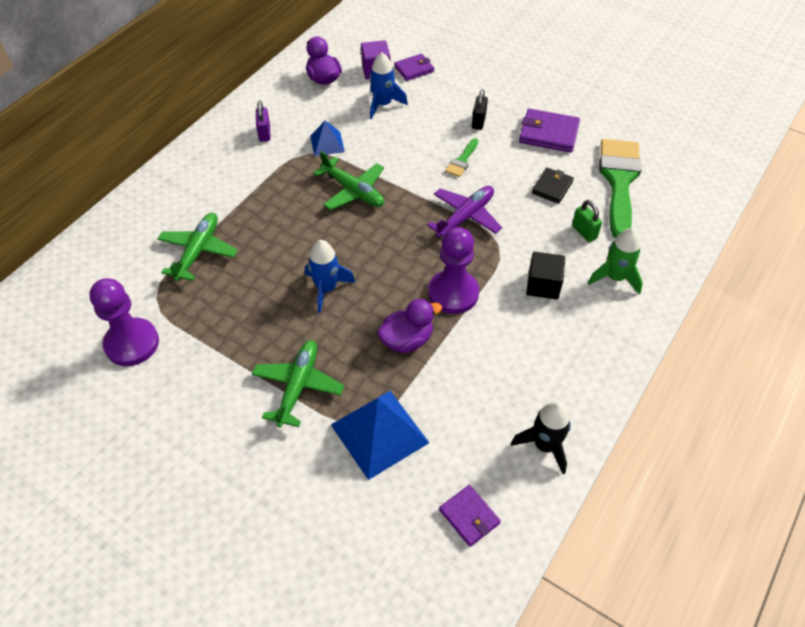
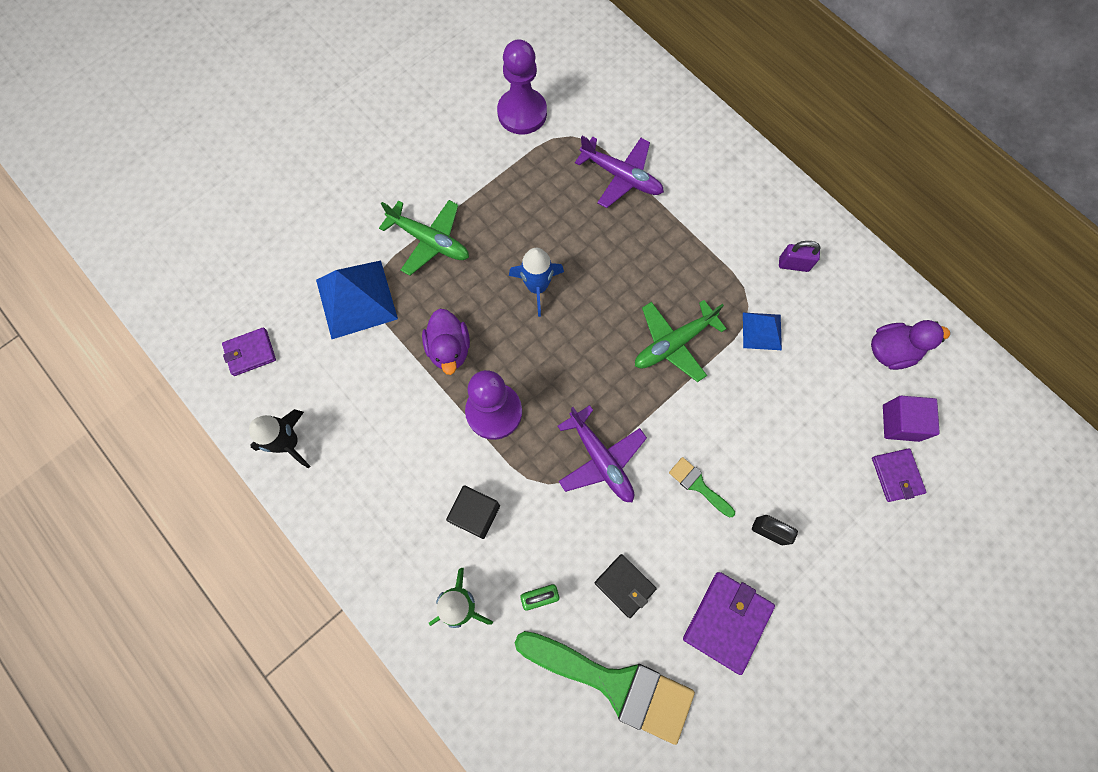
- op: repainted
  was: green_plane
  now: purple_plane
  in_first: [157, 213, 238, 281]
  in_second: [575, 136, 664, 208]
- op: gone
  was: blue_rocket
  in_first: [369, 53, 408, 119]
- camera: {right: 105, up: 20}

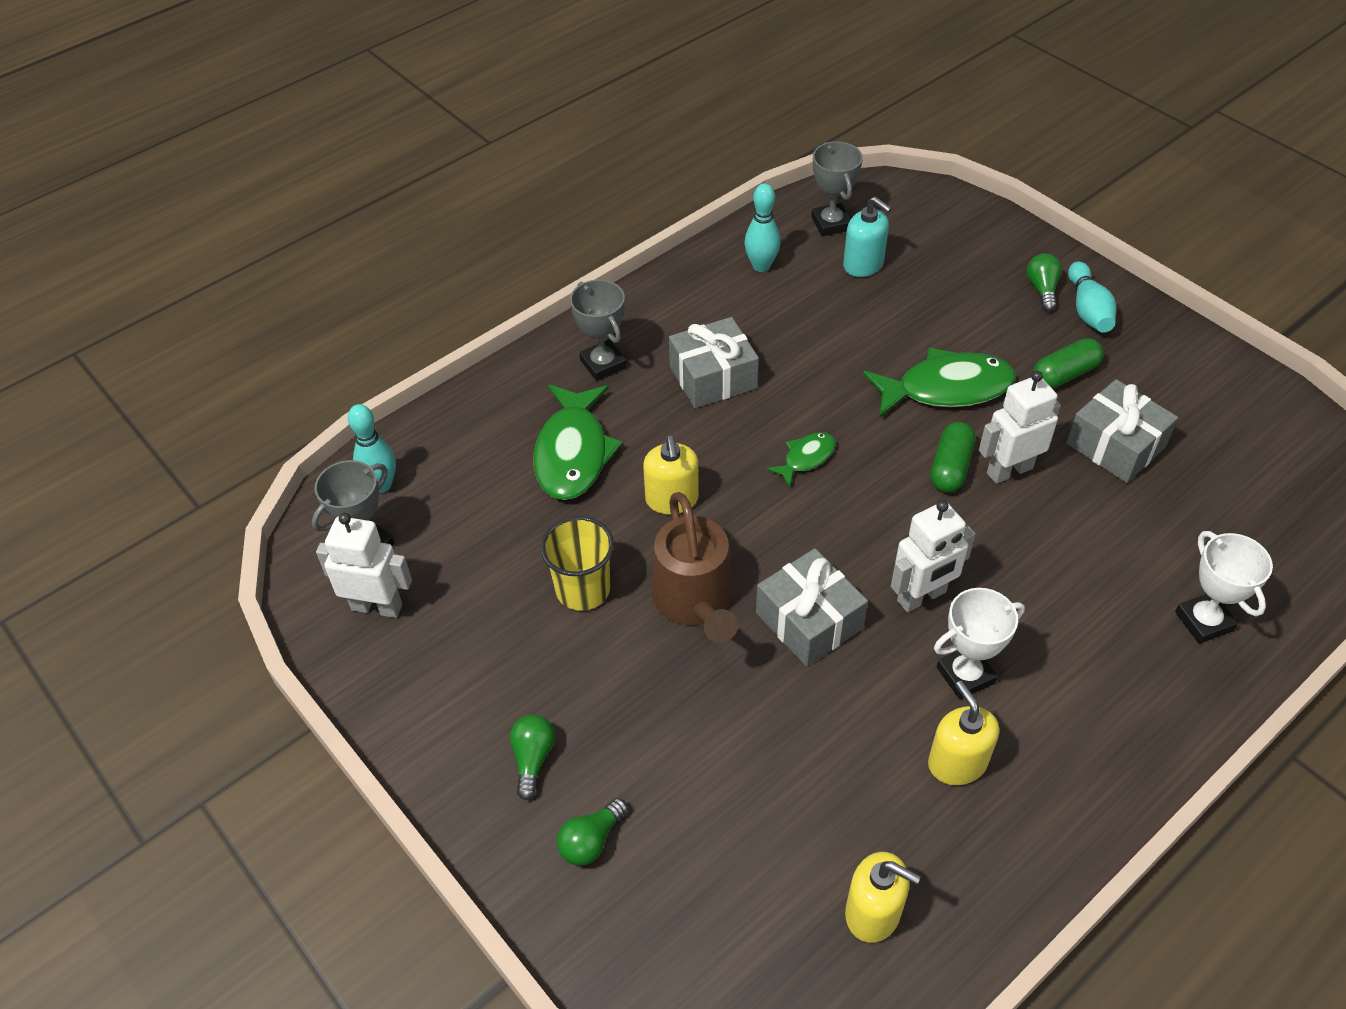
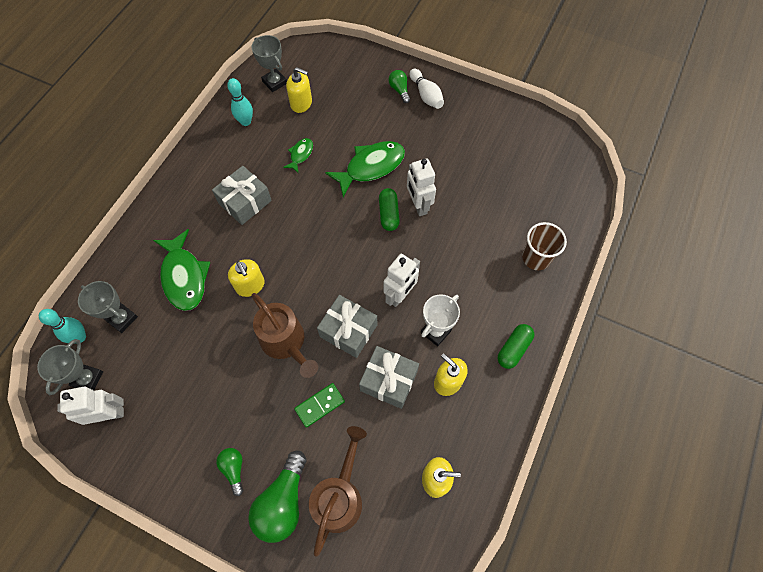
- op: gone
  was: yellow_cup
  in_first: [540, 516, 614, 611]
- op: scaled
  was: green_light_bulb
  in_first: [557, 798, 628, 866]
  in_second: [248, 451, 307, 543]
  ratio: 1.86
- op: shifted
  was: grey_trophy
  in_first: [570, 280, 627, 381]
  in_second: [78, 281, 138, 333]
- op: shifted
  was: green_fish
  in_first: [766, 432, 836, 487]
  in_second: [283, 138, 313, 173]
- op: repainted
  was: turquoise_soap_dispenser
  now: yellow_soap_dispenser
  in_first: [843, 196, 892, 277]
  in_second: [286, 67, 312, 113]
- op: rotated
  was: white_robot
  in_first: [979, 371, 1061, 484]
  in_second: [407, 159, 436, 216]
  clockwise: -60
- op: shifted
  was: green_capsule
  in_first: [1033, 338, 1103, 389]
  in_second: [498, 324, 534, 369]
- op: shifted
  was: grey_gift
  in_first: [1066, 379, 1178, 483]
  in_second: [359, 346, 419, 409]
- op: repainted
  was: turquoise_bowling_pin
  now: white_bowling_pin
  in_first: [1068, 262, 1116, 333]
  in_second: [410, 69, 444, 109]
- op: swapped
  was: white_trophy
  now: brown_cup
  in_first: [1175, 531, 1273, 644]
  in_second: [522, 222, 567, 270]
- op: new
  now: green_domino
  in_second: [294, 383, 345, 428]
- op: new
  now: brown_watering_can
  in_second: [309, 426, 367, 557]
- camera: {right: -25, up: 15}

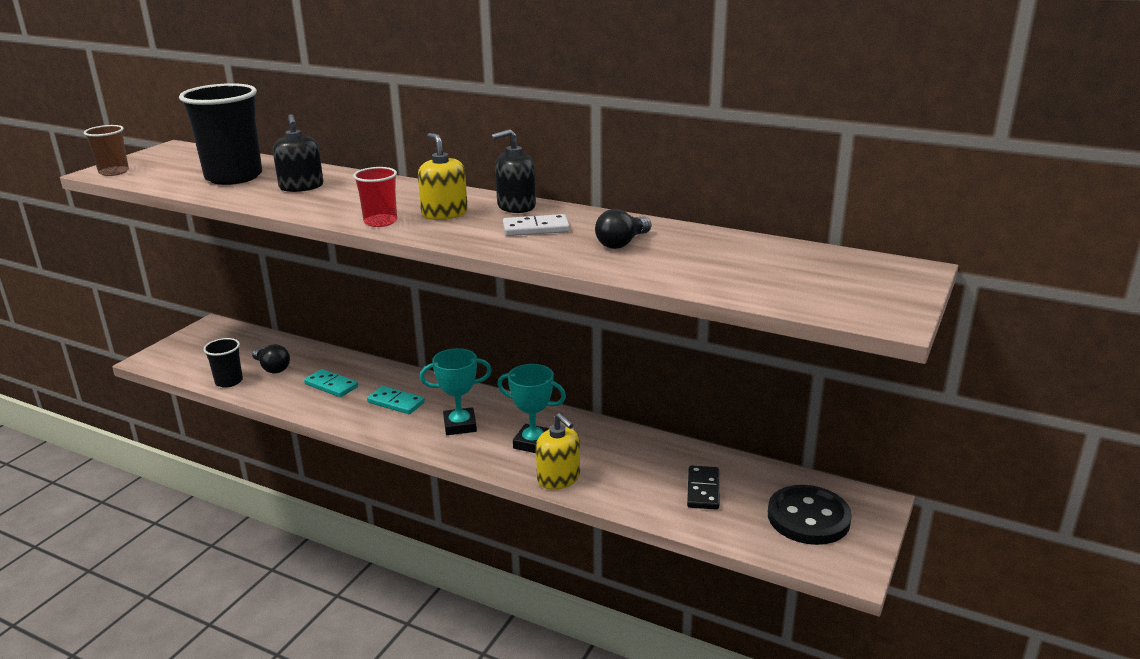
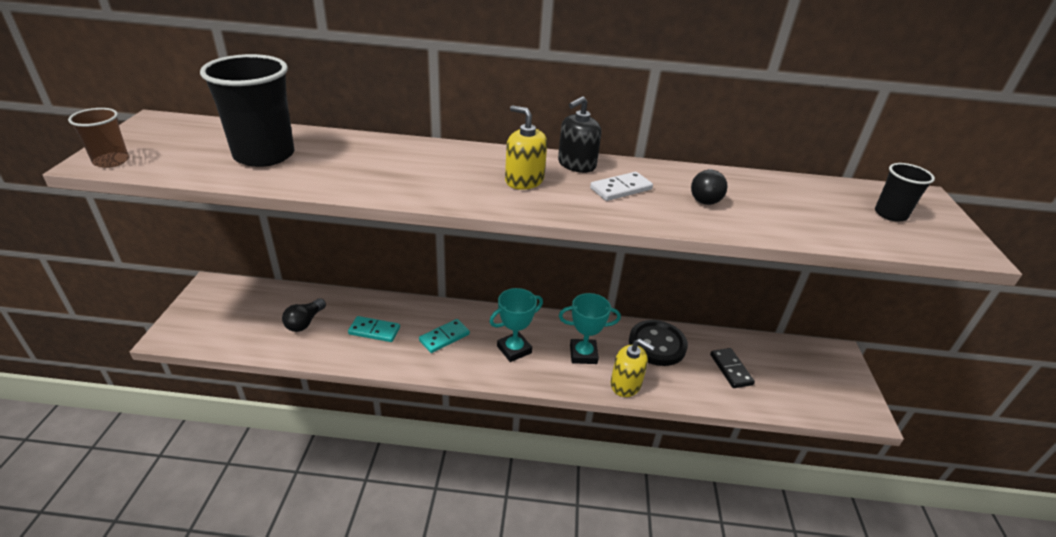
- op: shifted
  was: black_cup
  in_first: [203, 338, 243, 388]
  in_second: [875, 163, 935, 222]
- op: rotated
  was: black_light_bulb
  in_first: [252, 344, 290, 374]
  in_second: [282, 298, 326, 332]
  clockwise: 90
- op: gone
  was: black_soap_dispenser
  in_first: [273, 114, 323, 192]
- op: gone
  was: red_cup
  in_first: [353, 167, 397, 227]
- op: rotated
  was: turquoise_domino
  in_first: [367, 386, 425, 414]
  in_second: [419, 319, 470, 353]
  clockwise: -45
- op: shifted
  was: black_button
  in_first: [768, 485, 852, 545]
  in_second: [629, 320, 688, 366]
- camera: {right: -25, up: 10}

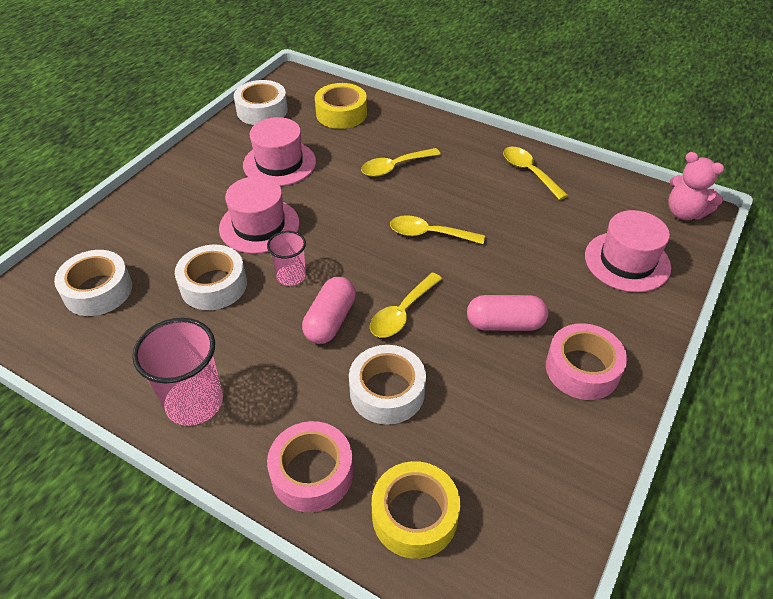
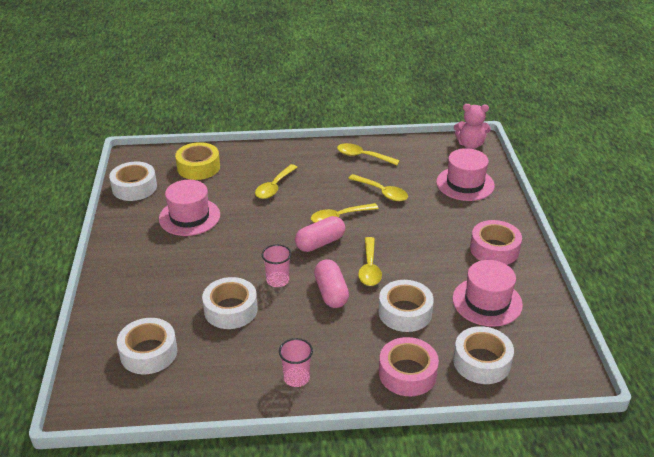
- op: scaled
  was: pink_cup
  in_first: [132, 318, 223, 426]
  in_second: [279, 338, 313, 387]
  ratio: 0.59
- op: shifted
  was: pink_hat
  in_first: [219, 176, 299, 254]
  in_second: [452, 260, 523, 327]
- op: repainted
  was: yellow_tape
  now: white_tape
  in_first: [372, 461, 460, 559]
  in_second: [453, 326, 514, 384]
- op: shifted
  was: pink_capsule
  in_first: [467, 295, 548, 331]
  in_second: [295, 216, 345, 252]
- op: new
  now: yellow_spoon
  in_second: [348, 174, 408, 201]
- camera: {right: -35, up: -10}

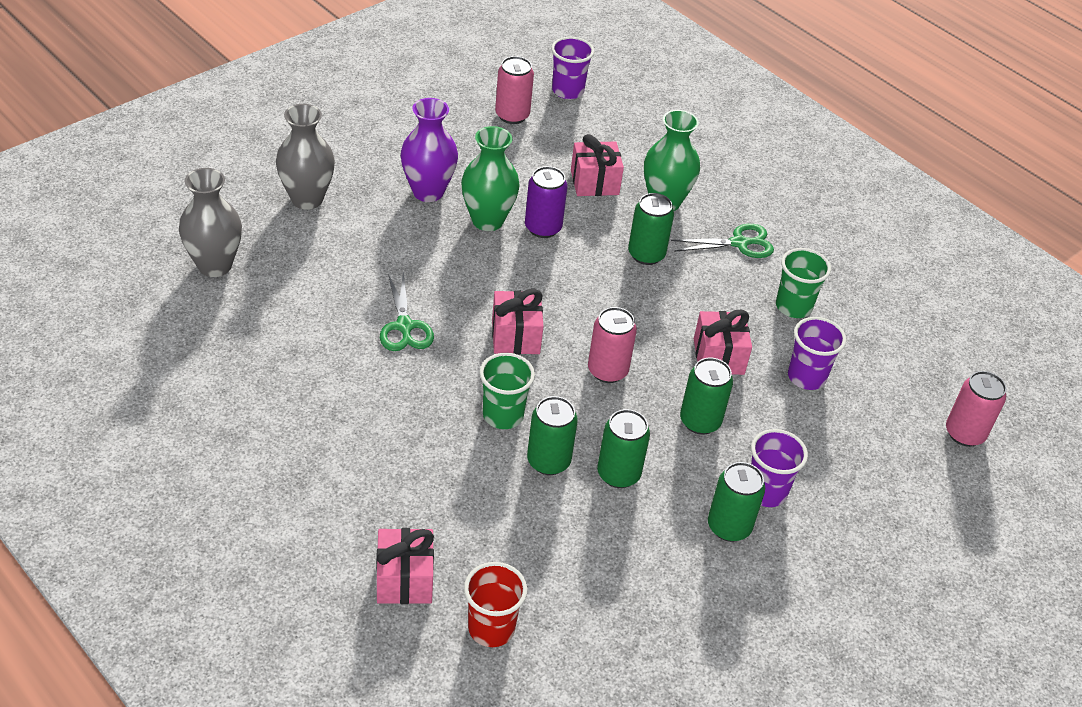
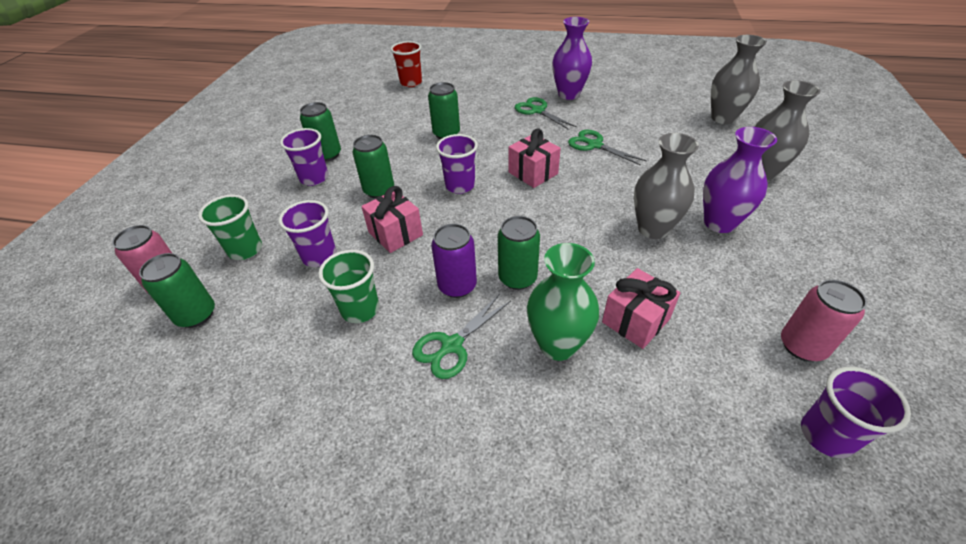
- op: gone
  was: pink_gift
  in_first: [377, 528, 434, 604]
- op: repainted
  was: green_vase
  now: grey_vase
  in_first: [461, 126, 520, 231]
  in_second: [634, 133, 699, 239]
- op: shifted
  was: green_cup
  in_first: [479, 353, 535, 429]
  in_second: [198, 194, 262, 260]
- op: shifted
  was: purple_can
  in_first: [525, 166, 567, 238]
  in_second: [431, 224, 477, 298]
- op: swapped
  was: pink_can
  now: purple_cup
  in_first: [588, 307, 637, 383]
  in_second: [436, 134, 478, 194]
- op: shifted
  was: green_can
  in_first: [597, 409, 650, 488]
  in_second: [139, 253, 215, 328]
- op: new
  now: green_scissors
  in_second: [515, 97, 577, 130]
- op: new
  now: purple_vase
  in_second: [552, 17, 592, 100]
- camera: {right: 150, up: 0}

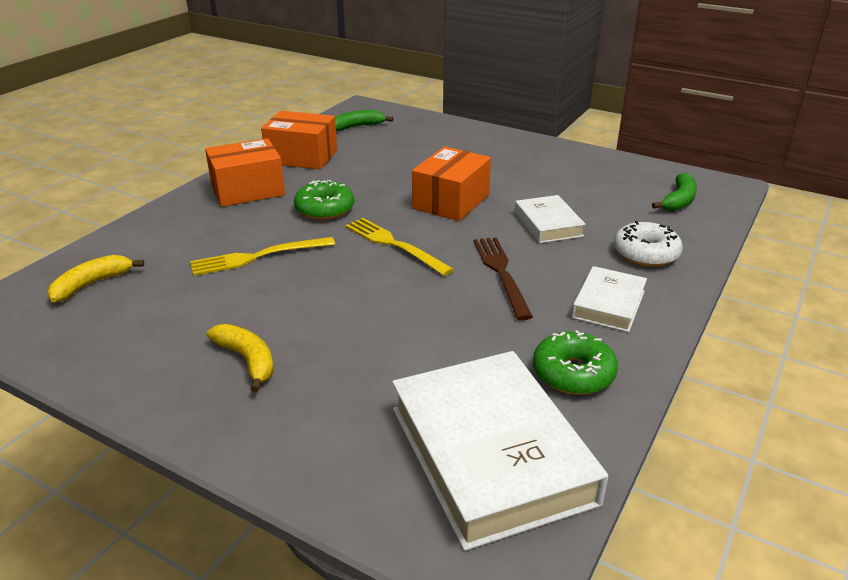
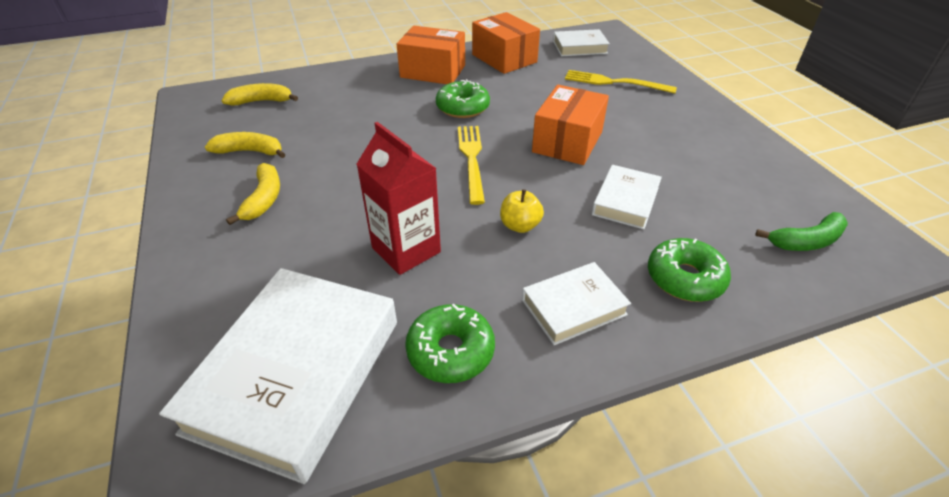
- op: shifted
  was: yellow_fork
  in_first: [190, 237, 335, 276]
  in_second: [565, 70, 677, 94]
- op: swapped
  was: green_banana
  now: white_book
  in_first: [335, 110, 394, 131]
  in_second: [553, 29, 610, 56]
- op: rotated
  was: orange_box
  in_first: [412, 147, 491, 221]
  in_second: [532, 85, 609, 165]
  clockwise: -45
- op: swapped
  was: brown_fork
  now: yellow_apple
  in_first: [474, 237, 533, 320]
  in_second: [500, 189, 544, 233]
- op: repainted
  was: white_donut
  now: green_donut
  in_first: [614, 221, 683, 267]
  in_second: [648, 238, 731, 302]
- op: new
  now: yellow_banana
  in_second: [205, 132, 285, 158]
- op: new
  now: red_carton
  in_second: [357, 122, 441, 275]
- camera: {right: 40, up: 10}

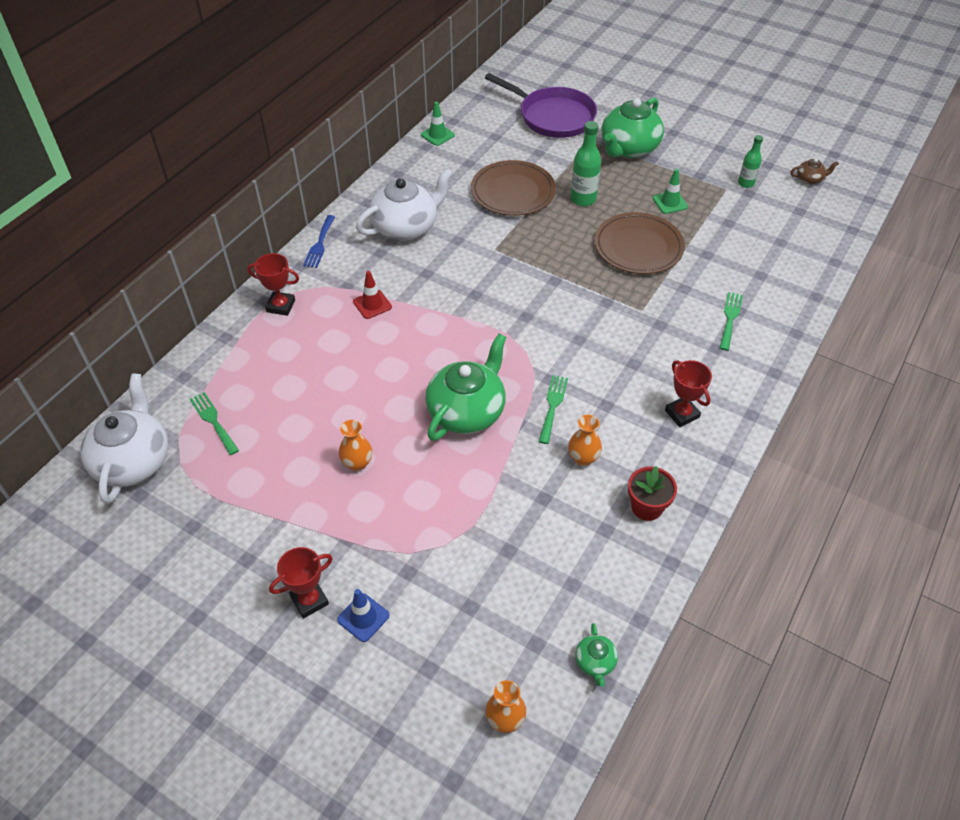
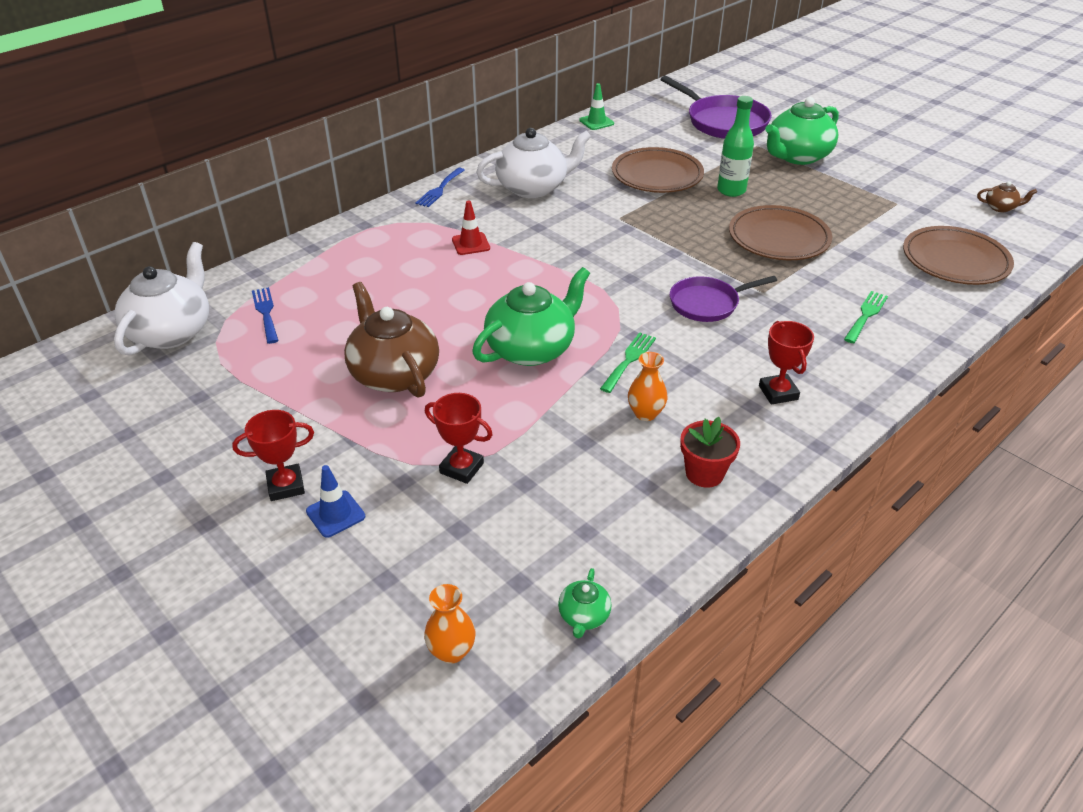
- op: repainted
  was: green_fork
  now: blue_fork
  in_first: [190, 392, 239, 455]
  in_second: [252, 287, 279, 344]
- op: shifted
  was: red_trophy
  in_first: [247, 253, 299, 316]
  in_second: [425, 393, 493, 484]
- op: swapped
  was: orange_vase
  now: brown_teapot
  in_first: [339, 420, 372, 471]
  in_second: [344, 282, 439, 398]
- op: gone
  was: green_traffic_cone
  in_first: [653, 169, 688, 214]
- op: gone
  was: green_bottle
  in_first: [738, 135, 763, 188]
- op: new
  now: purple_pan
  in_second: [670, 276, 777, 322]
- op: new
  now: brown_plate
  in_second: [903, 226, 1014, 285]
- camera: {right: 15, up: -10}

